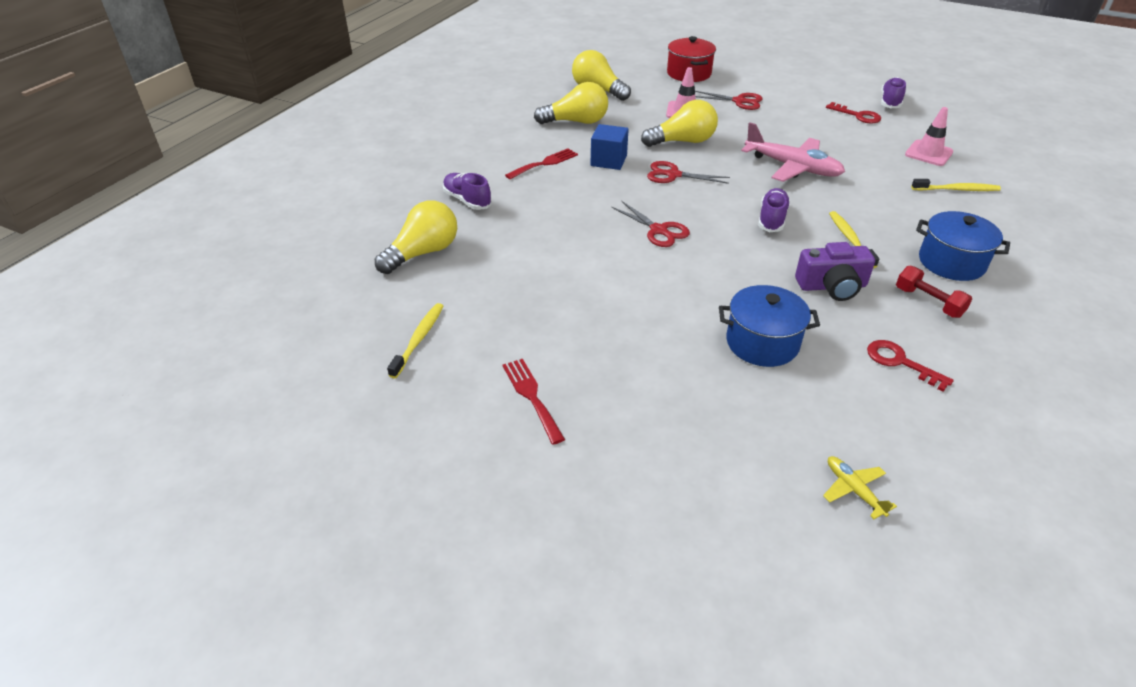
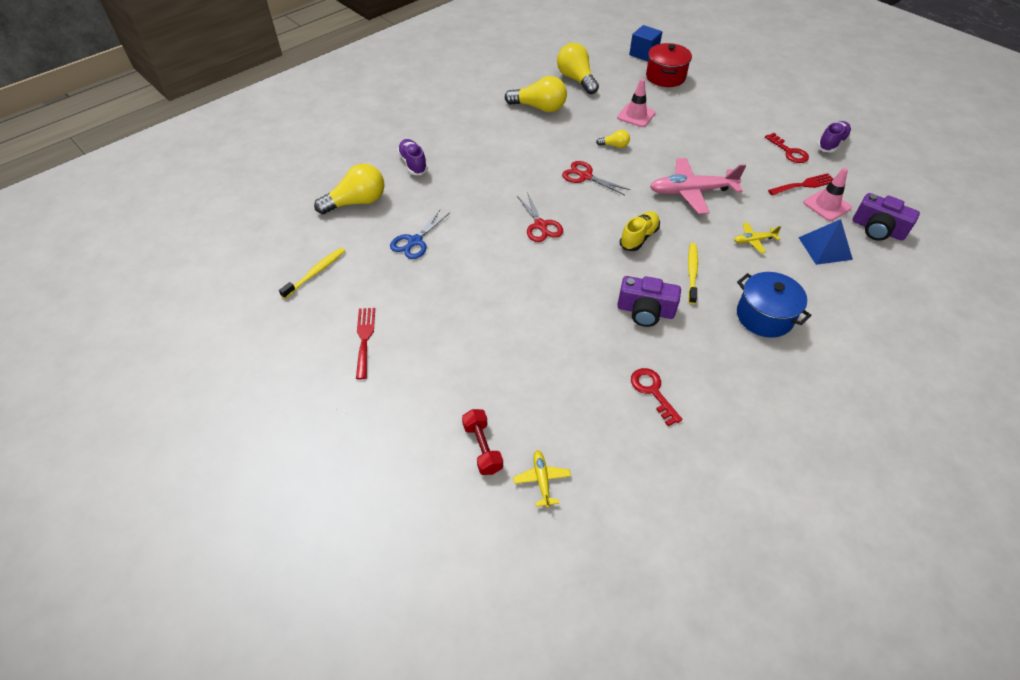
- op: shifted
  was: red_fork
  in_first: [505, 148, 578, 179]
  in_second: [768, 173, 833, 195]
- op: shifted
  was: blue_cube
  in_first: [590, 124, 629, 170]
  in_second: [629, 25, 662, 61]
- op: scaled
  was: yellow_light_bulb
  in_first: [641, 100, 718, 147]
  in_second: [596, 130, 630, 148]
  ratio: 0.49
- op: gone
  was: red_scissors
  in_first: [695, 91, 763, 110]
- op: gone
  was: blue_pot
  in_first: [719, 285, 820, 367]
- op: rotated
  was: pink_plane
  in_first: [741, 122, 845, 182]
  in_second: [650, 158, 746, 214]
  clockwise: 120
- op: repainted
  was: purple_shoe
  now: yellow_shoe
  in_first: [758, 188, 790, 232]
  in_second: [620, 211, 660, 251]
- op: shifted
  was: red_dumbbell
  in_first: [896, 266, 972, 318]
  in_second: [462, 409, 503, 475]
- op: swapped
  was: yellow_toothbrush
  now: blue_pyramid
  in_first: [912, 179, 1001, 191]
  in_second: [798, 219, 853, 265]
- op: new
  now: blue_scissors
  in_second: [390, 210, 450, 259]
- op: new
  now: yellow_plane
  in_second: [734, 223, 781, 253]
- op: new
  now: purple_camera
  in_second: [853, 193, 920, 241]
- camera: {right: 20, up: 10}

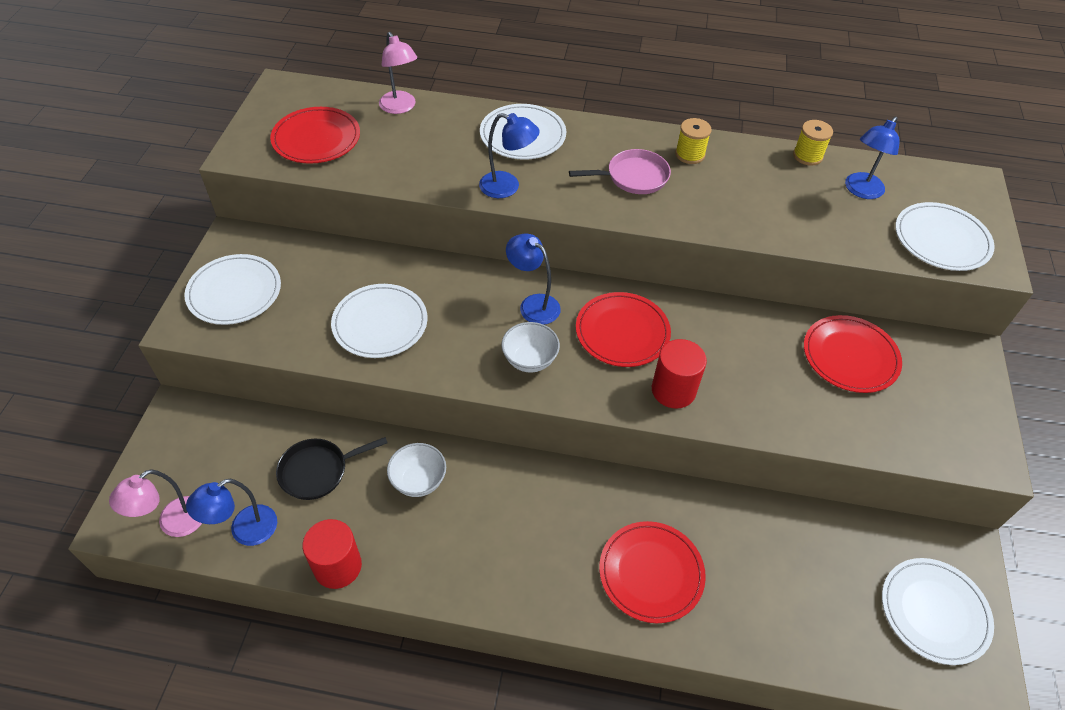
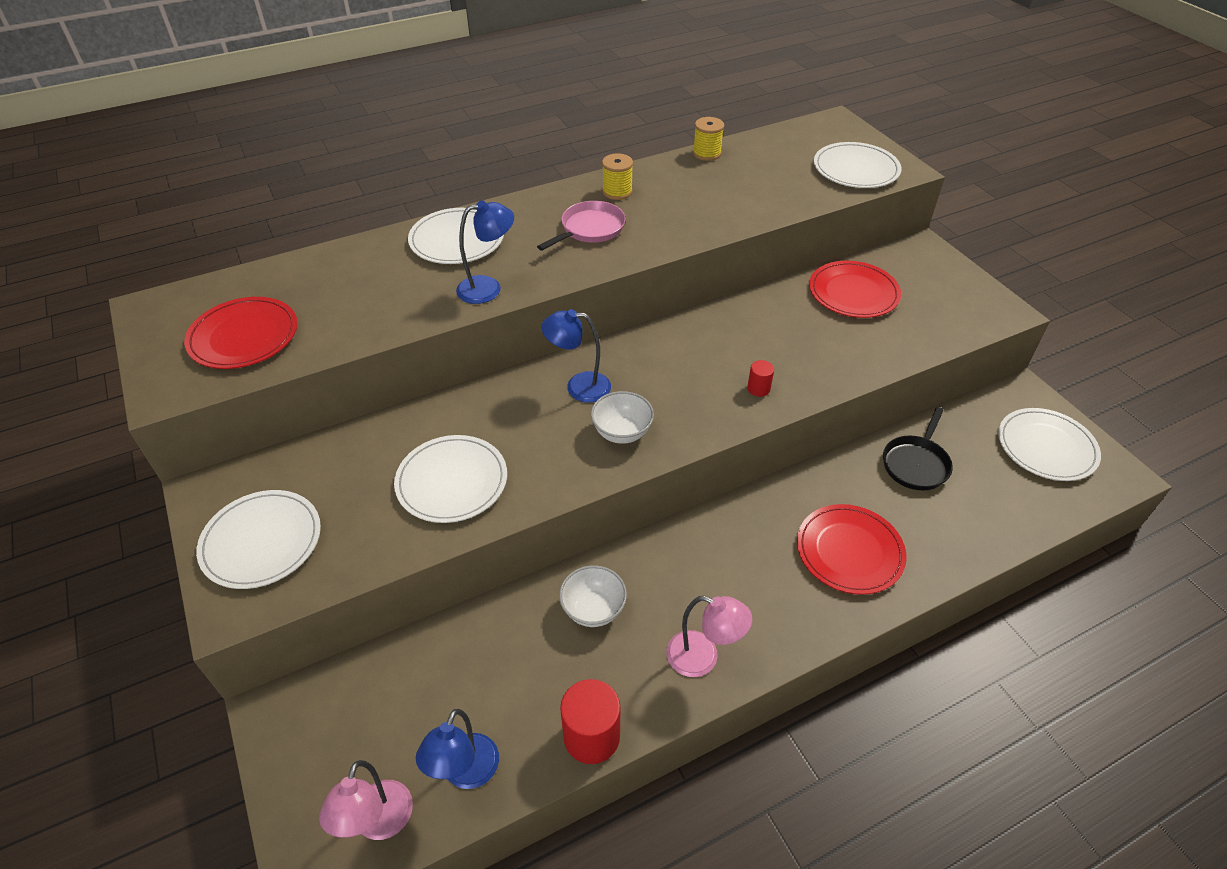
- op: shifted
  was: black_pan
  in_first: [276, 437, 387, 500]
  in_second: [883, 407, 953, 490]
- op: shifted
  was: pink_lamp
  in_first: [379, 32, 417, 114]
  in_second: [666, 596, 752, 677]
- op: gone
  was: red_plate
  in_first: [576, 292, 671, 367]
- op: scaled
  was: red_cylinder
  in_first: [652, 339, 707, 409]
  in_second: [747, 360, 774, 397]
  ratio: 0.51
- op: gone
  was: blue_lamp
  in_first: [845, 116, 900, 199]
- camera: {right: -35, up: -5}

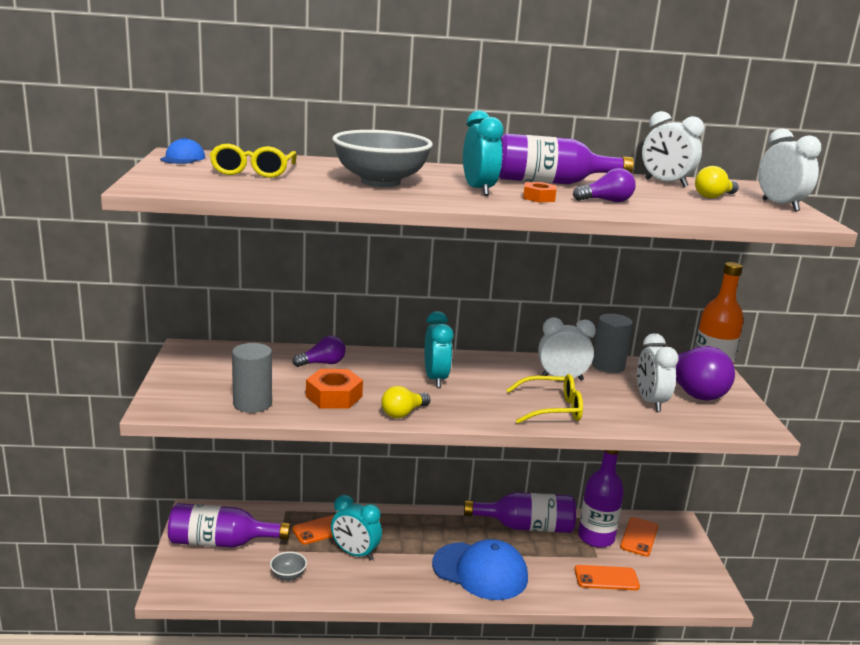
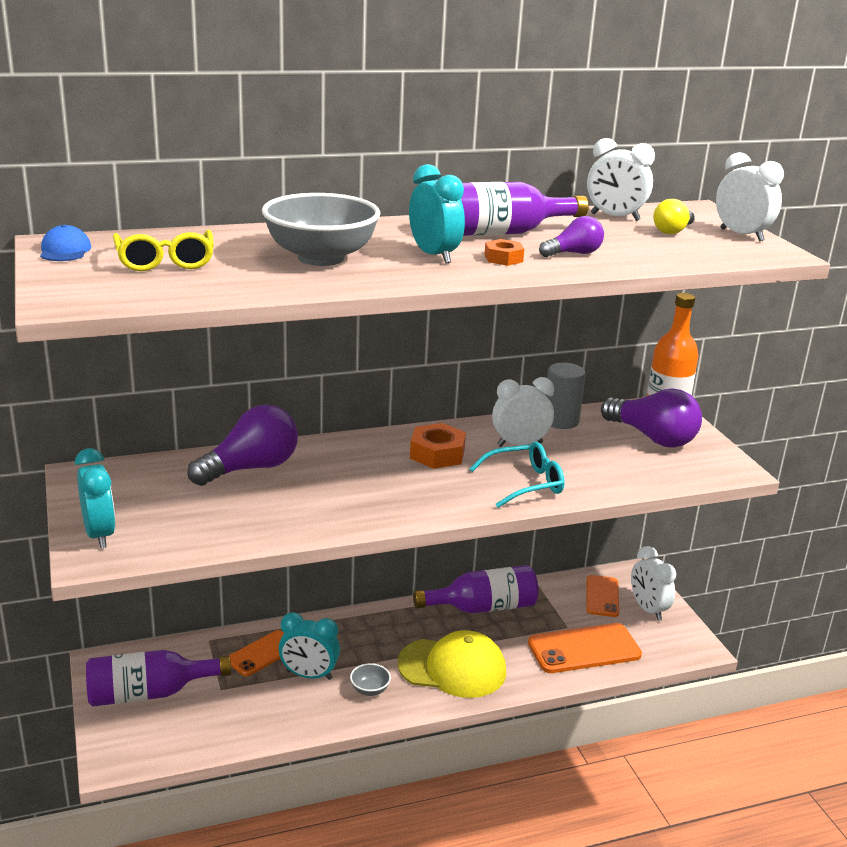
- op: gone
  was: grey_cylinder
  in_first: [232, 343, 272, 413]
- op: shifted
  was: grey_bowl
  in_first: [270, 552, 307, 581]
  in_second: [350, 663, 391, 696]
- op: scaled
  was: purple_light_bulb
  in_first: [292, 336, 346, 367]
  in_second: [187, 405, 298, 486]
  ratio: 1.85
- op: shifted
  was: orange_nut
  in_first: [306, 369, 363, 409]
  in_second: [410, 423, 466, 469]
- op: gone
  was: yellow_light_bulb
  in_first: [381, 386, 430, 418]
- op: shifted
  was: turquoise_clock
  in_first: [425, 311, 453, 388]
  in_second: [75, 448, 115, 548]
- op: repainted
  was: blue_cap
  now: yellow_cap
  in_first: [432, 539, 528, 600]
  in_second: [397, 630, 506, 698]
- op: repainted
  was: yellow_glasses
  now: turquoise_glasses
  in_first: [507, 374, 583, 424]
  in_second: [469, 442, 564, 508]
- op: scaled
  was: orange_phone
  in_first: [575, 565, 640, 590]
  in_second: [528, 623, 642, 673]
  ratio: 1.59
- op: gone
  was: purple_bottle
  in_first: [578, 450, 624, 548]
- op: shifted
  was: white_clock
  in_first: [637, 333, 679, 412]
  in_second: [631, 546, 676, 621]
- camera: {right: -15, up: 5}

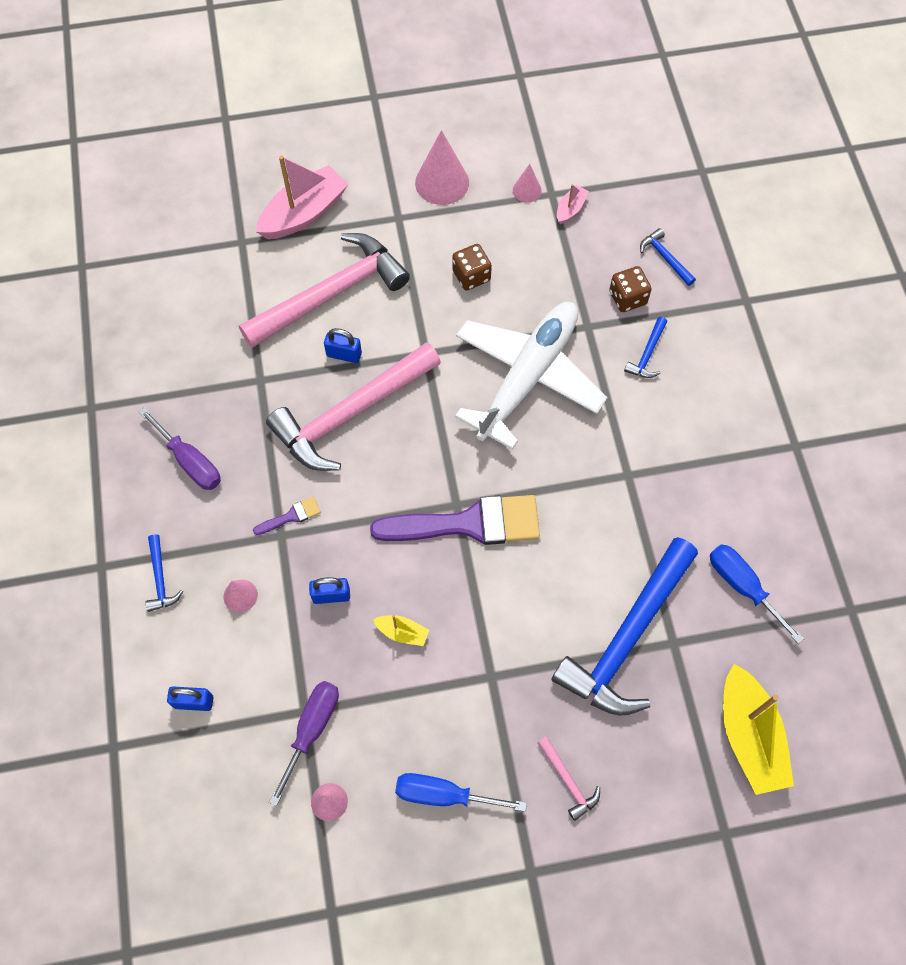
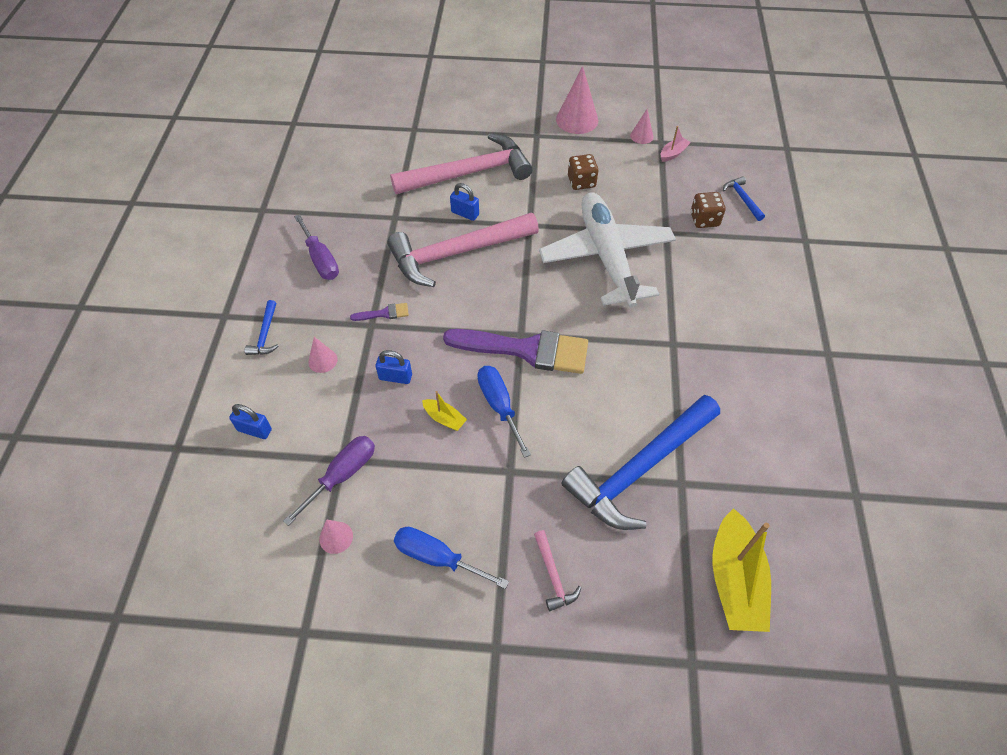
- op: gone
  was: pink_boat
  in_first: [256, 156, 348, 239]
- op: rotated
  was: white_plane
  in_first: [455, 302, 607, 450]
  in_second: [539, 192, 676, 308]
  clockwise: -60
- op: gone
  was: blue_hammer
  in_first: [624, 317, 667, 378]
- op: shifted
  was: blue_screwdriver
  in_first: [710, 544, 804, 644]
  in_second: [477, 366, 531, 458]
- camera: {right: 15, up: -10}

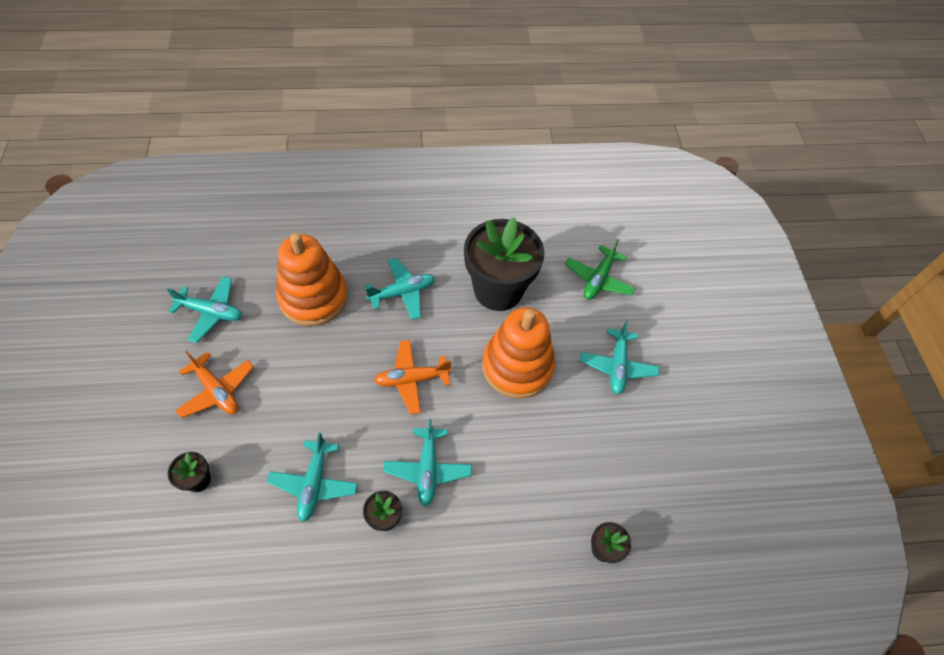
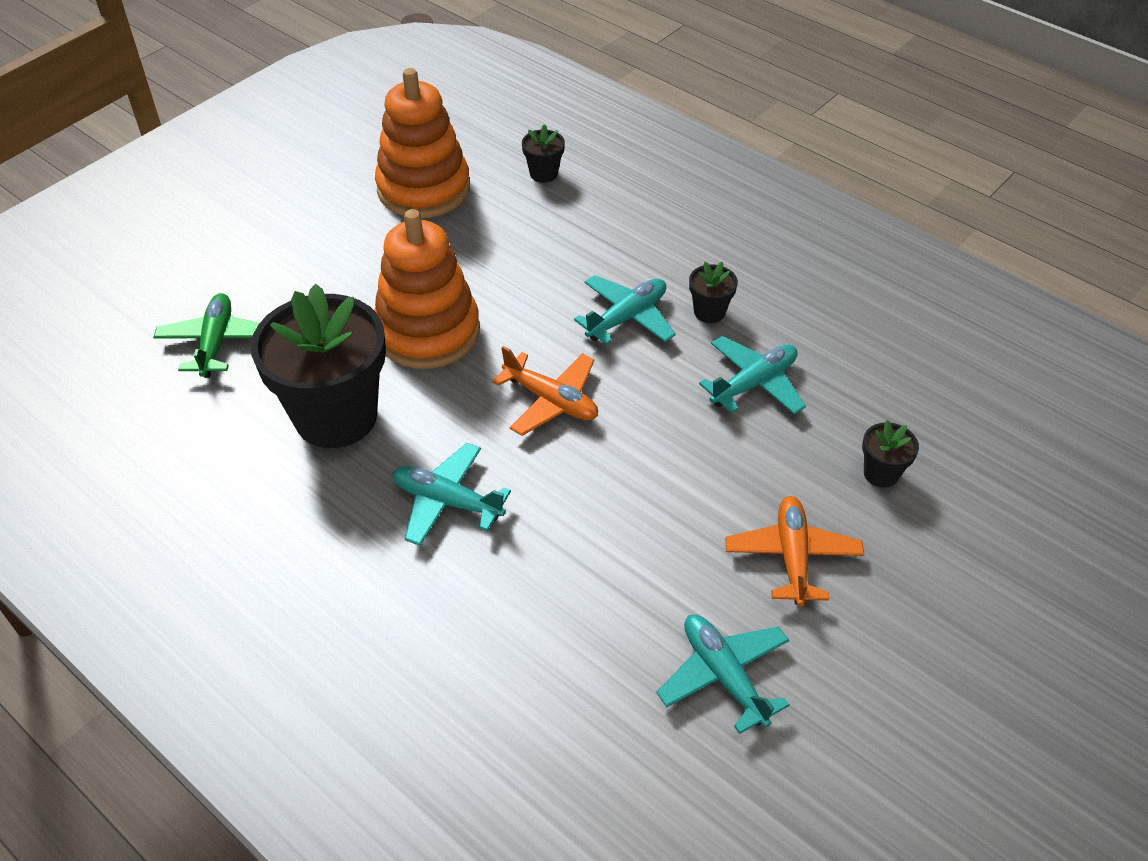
- op: shifted
  was: orange_stacking_toy
  in_first: [276, 233, 348, 326]
  in_second: [375, 68, 470, 218]
- op: rotated
  was: green_plane
  in_first: [565, 239, 635, 300]
  in_second: [153, 293, 259, 378]
  clockwise: -75
- op: gone
  was: turquoise_plane
  in_first: [580, 320, 659, 395]
- camera: {right: -130, up: -10}

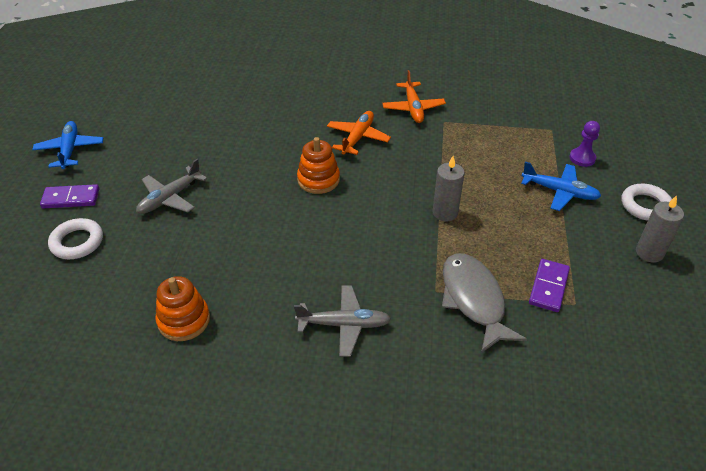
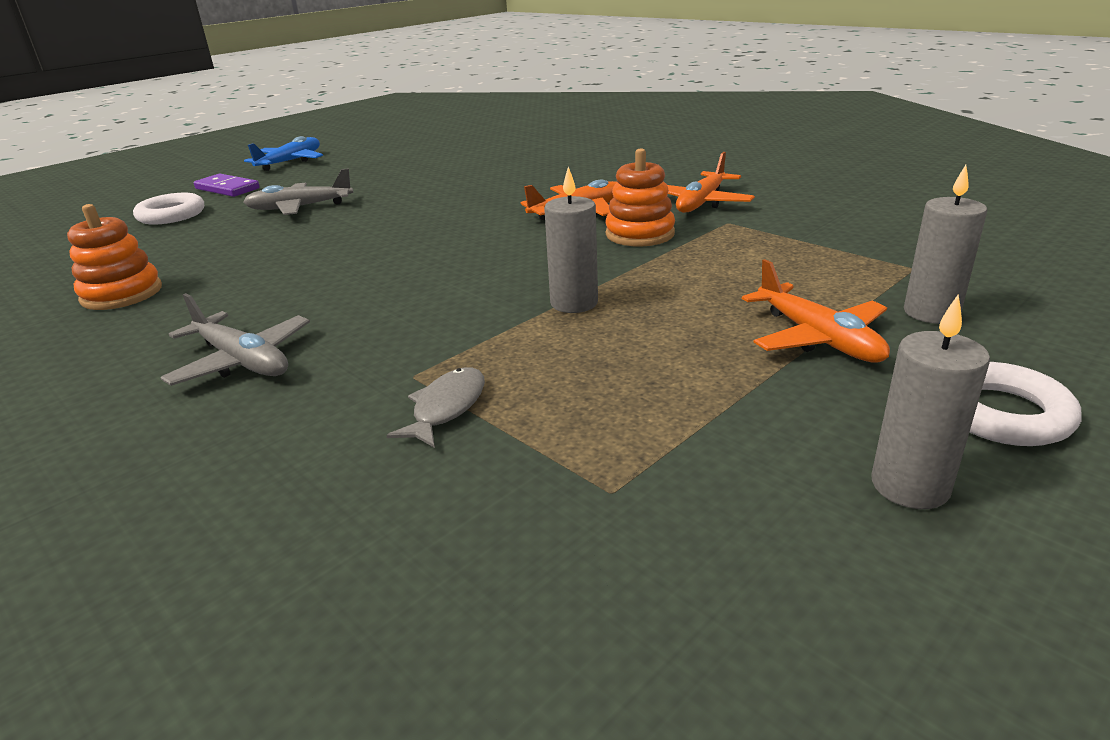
- op: shifted
  was: orange_stacking_toy
  in_first: [297, 137, 340, 194]
  in_second: [606, 148, 675, 247]
- op: scaled
  was: grey_fish
  in_first: [442, 253, 527, 353]
  in_second: [386, 367, 485, 448]
  ratio: 0.53
- op: repainted
  was: blue_plane
  now: orange_plane
  in_first: [521, 162, 601, 211]
  in_second: [742, 259, 890, 362]
- op: gone
  was: purple_domino
  in_first: [529, 259, 570, 312]
- op: swapped
  was: purple_pawn
  now: grey_candle
  in_first: [569, 121, 600, 167]
  in_second: [904, 165, 987, 324]
- camera: {right: 40, up: -15}

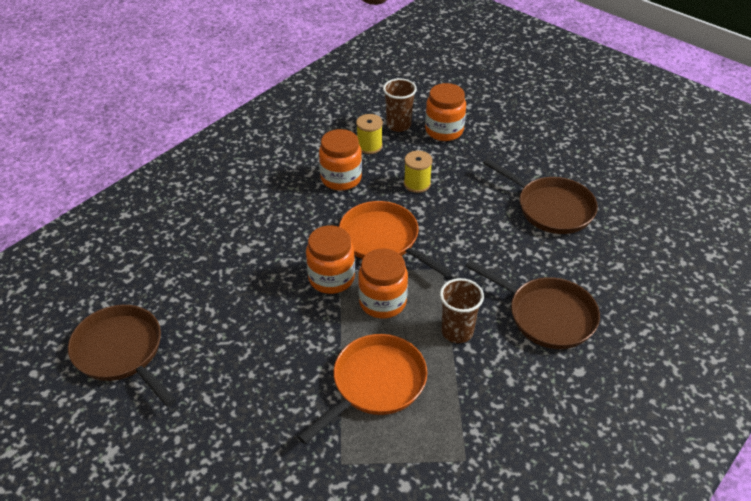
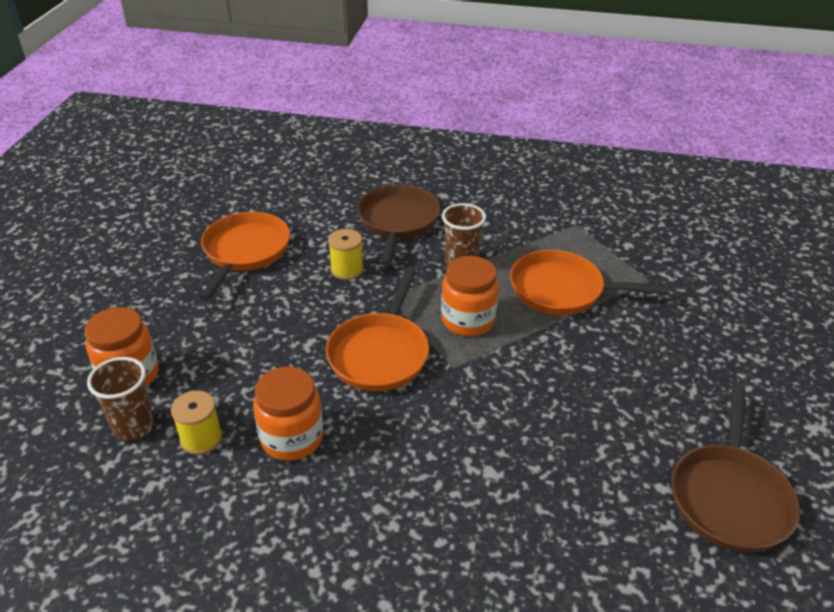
- op: gone
  was: orange_jar
  in_first: [306, 225, 355, 294]
- op: shifted
  was: yellow_spool
  in_first: [404, 151, 432, 193]
  in_second: [328, 229, 364, 280]
- op: repainted
  was: brown_pan
  now: orange_pan
  in_first: [483, 158, 598, 234]
  in_second: [199, 212, 290, 301]
- camera: {right: -120, up: -5}

